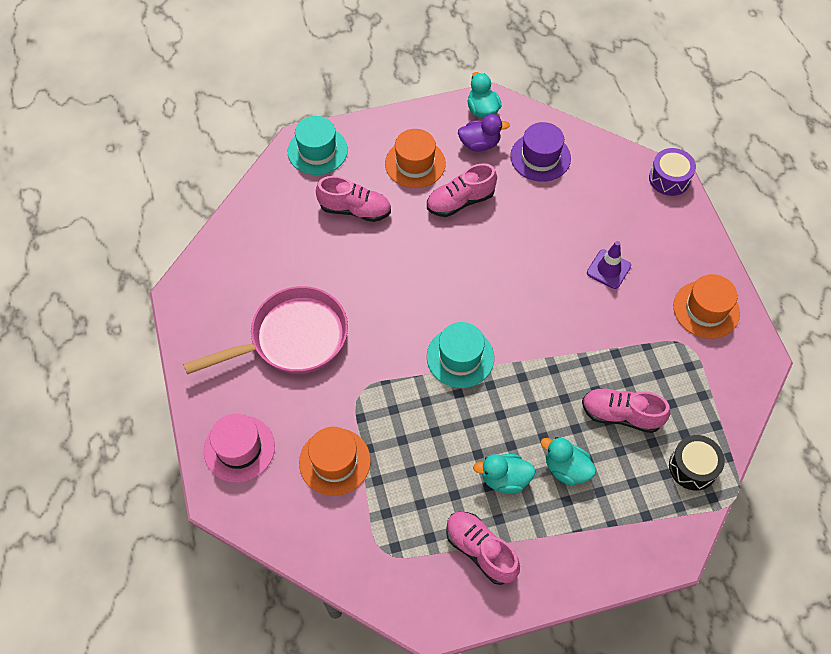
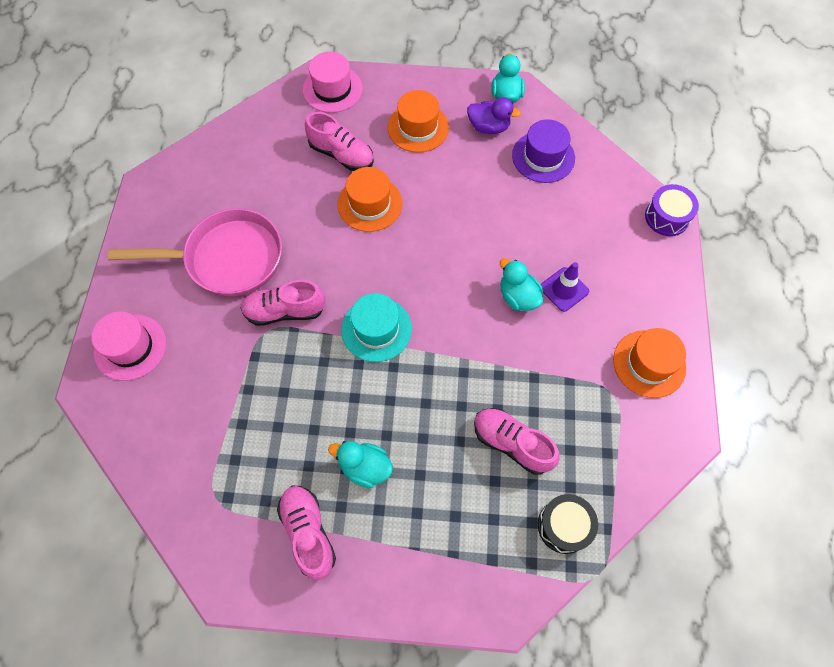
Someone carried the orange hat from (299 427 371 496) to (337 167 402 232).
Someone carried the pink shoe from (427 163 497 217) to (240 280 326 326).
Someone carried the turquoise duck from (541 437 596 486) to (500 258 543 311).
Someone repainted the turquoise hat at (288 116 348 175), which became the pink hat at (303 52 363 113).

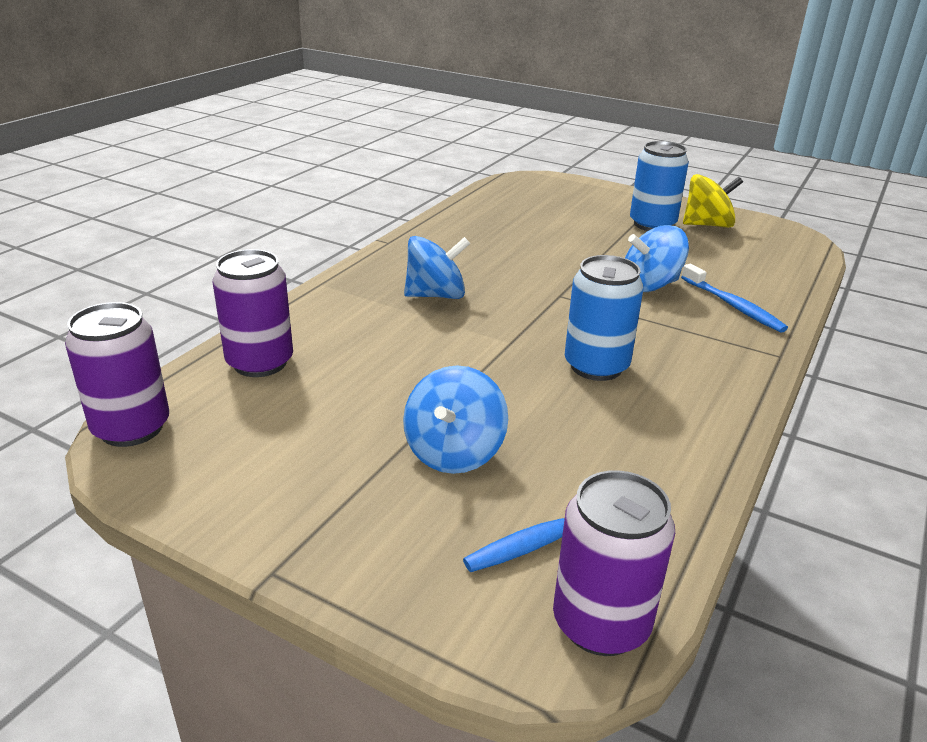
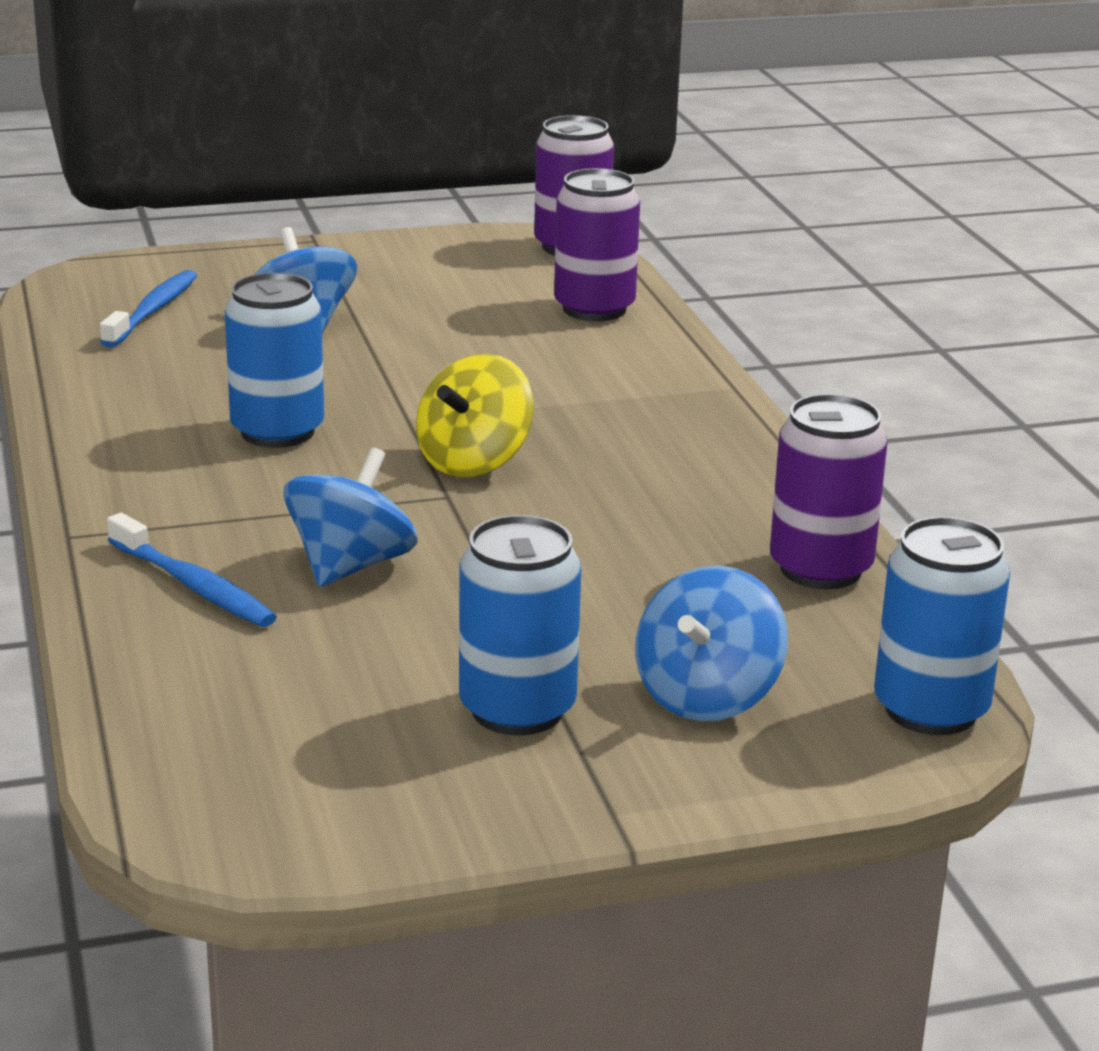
Someone put down the blue can at (874 517 1010 735).
Someone carried the blue spinning top from (404 236 470 299) to (635 566 788 721).
Someone carried the purple can from (553 470 675 656) to (770 394 888 589).
Someone carried the yellow spinning top from (683 174 743 228) to (416 354 534 477).
Someone rotated the blue toothbrush at (681 264 788 333) by 150 degrees counterclockwise.

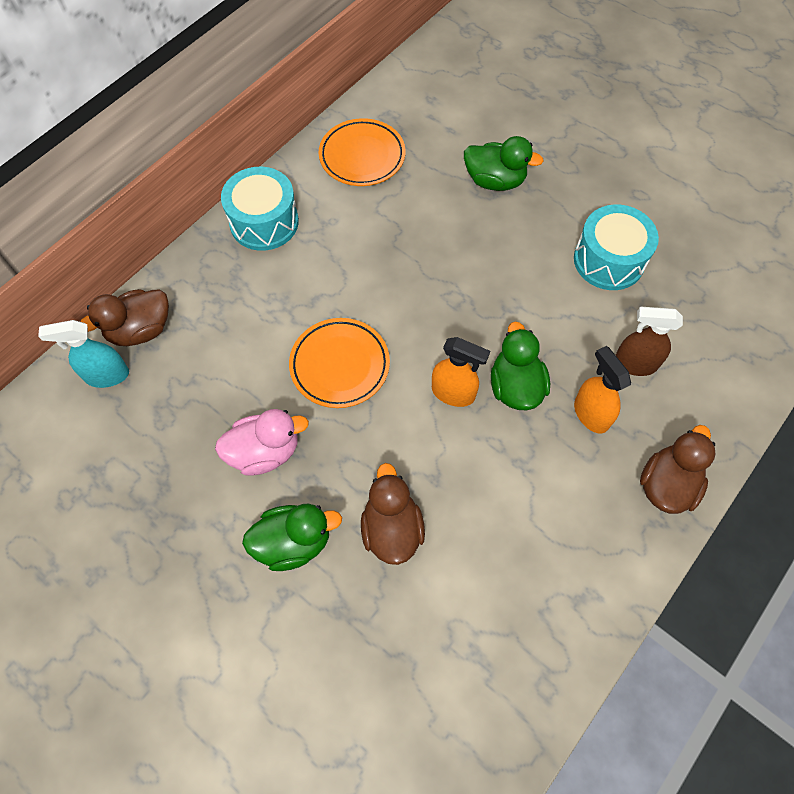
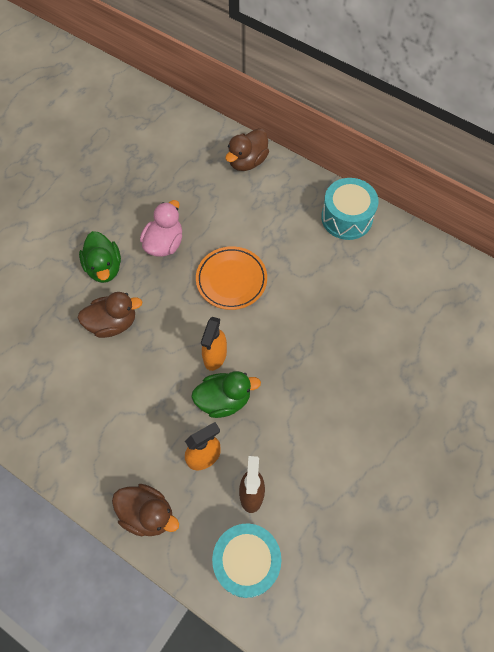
Someone took away the turquoise spray bottle at (38 320 129 388).
Someone took away the orange plate at (319 118 406 186).
Someone took away the green duck at (464 136 544 191).
Someone carried the turquoise drum from (574 204 659 290) to (212 523 281 598).
Someone rotated the brown duck at (80 289 169 346) by 105 degrees counterclockwise.
Someone rotated the pink duck at (215 409 309 476) by 135 degrees counterclockwise.

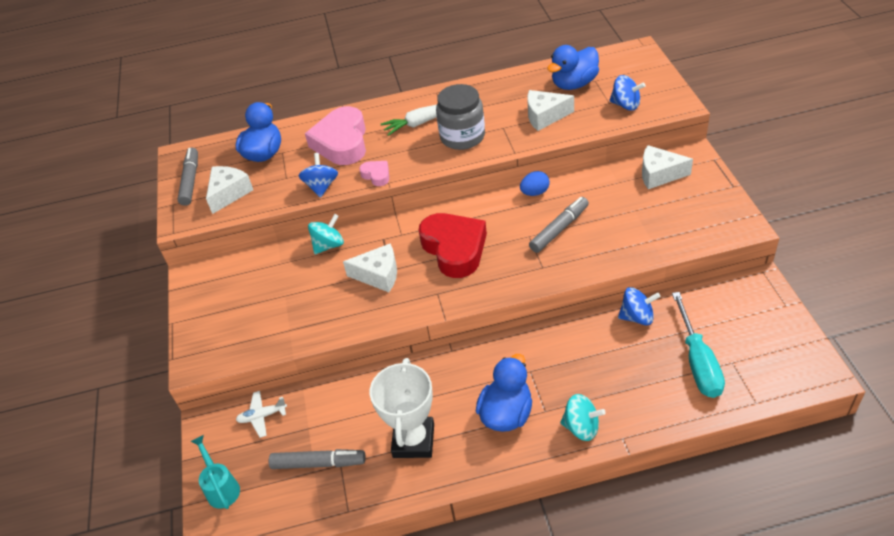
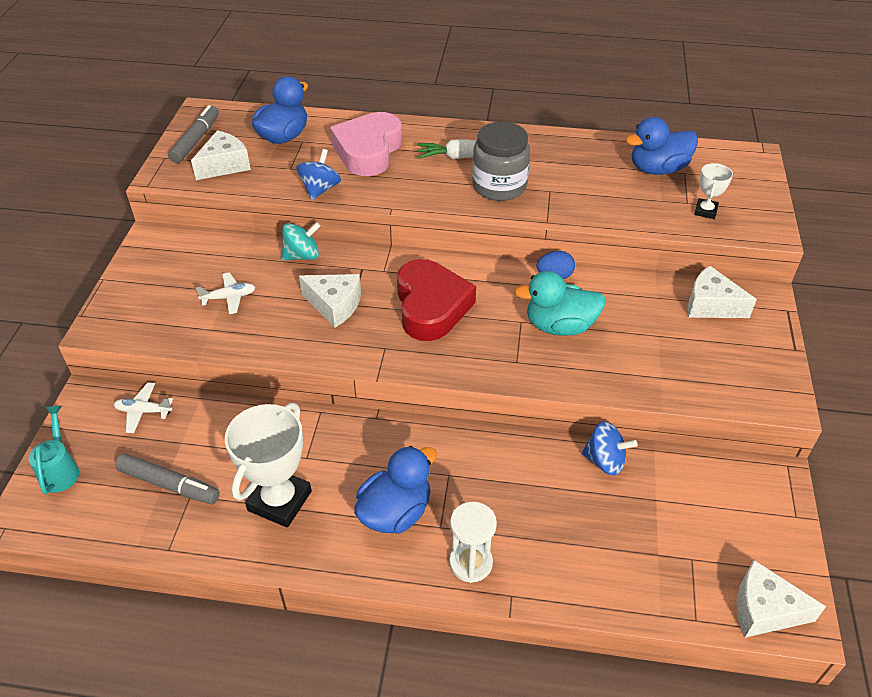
Someone took away the pink heart at (359 161 389 186).
Someone took away the turquoise screwdriver at (672 292 725 398).
Someone put down the white plane at (196 272 256 314).
Someone carried the white cheese from (528 90 574 131) to (737 560 826 638).
Someone swapped the grey marker at (529 197 589 253) for the turquoise duck at (514 271 606 336).
Someone swapped the turquoise spinning top at (560 394 606 441) for the white hourglass at (449 502 497 583).
Someone swapped the blue spinning top at (609 75 646 111) for the white trophy at (694 163 733 219).

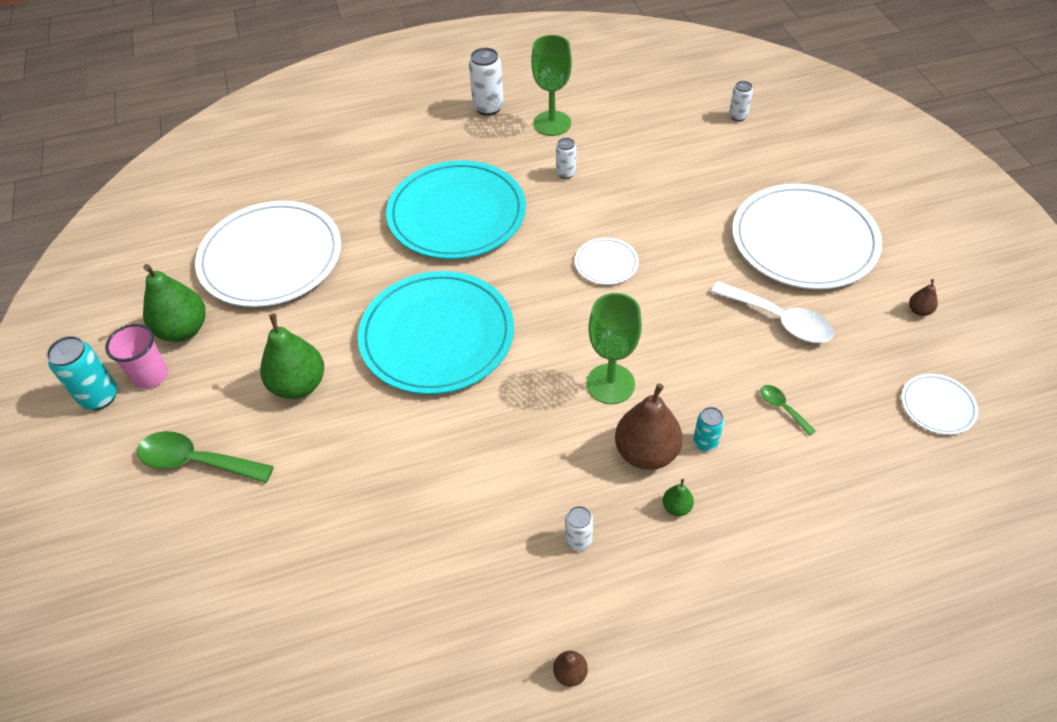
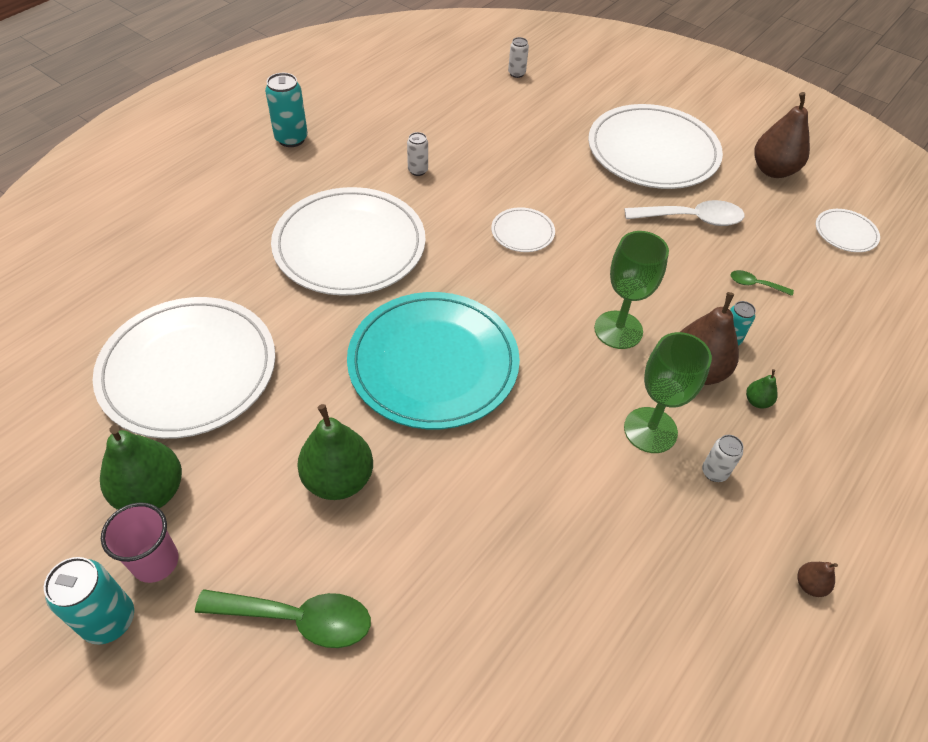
Someone carried the green goblet from (531 35 572 136) to (624 332 712 453).
Someone repainted the turquoise plate at (386 160 526 259), which became the white plate at (271 187 426 296).
Someone repainted the white can at (469 48 504 116), which became the turquoise can at (265 73 308 147).
Someone rotated the green spoon at (137 431 274 483) by 150 degrees counterclockwise.
Someone scaled the brown pear at (909 279 938 316) by 2.24.

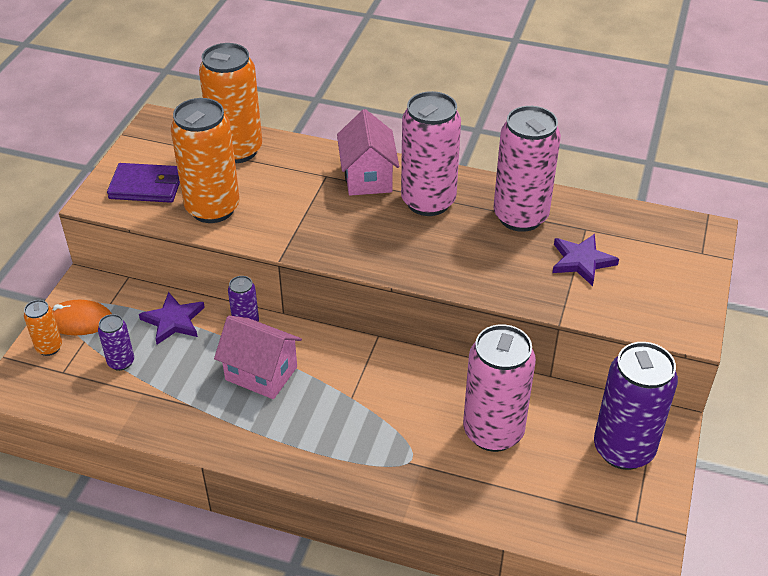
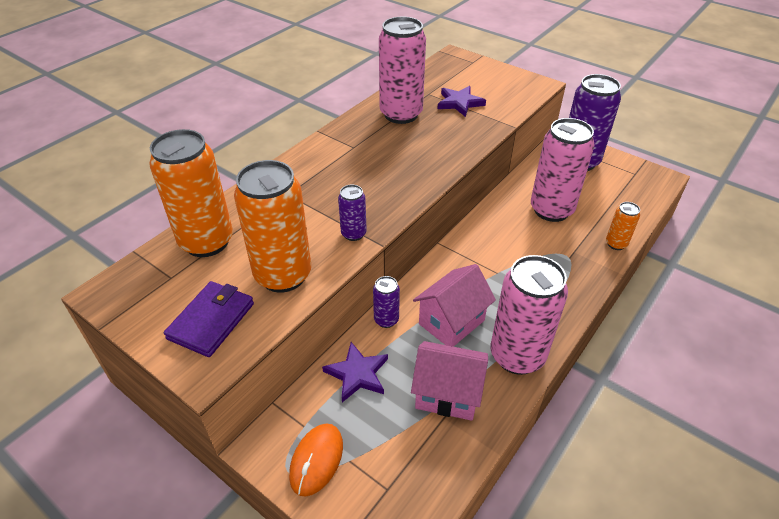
Someone carried the orange can from (24 300 62 356) to (606 202 640 250).
Someone carried the purple can from (98 314 134 371) to (338 185 367 241).
Someone carried the pink house from (337 109 399 196) to (411 341 488 421).
Someone carried the pink can from (401 91 461 216) to (490 255 568 375).

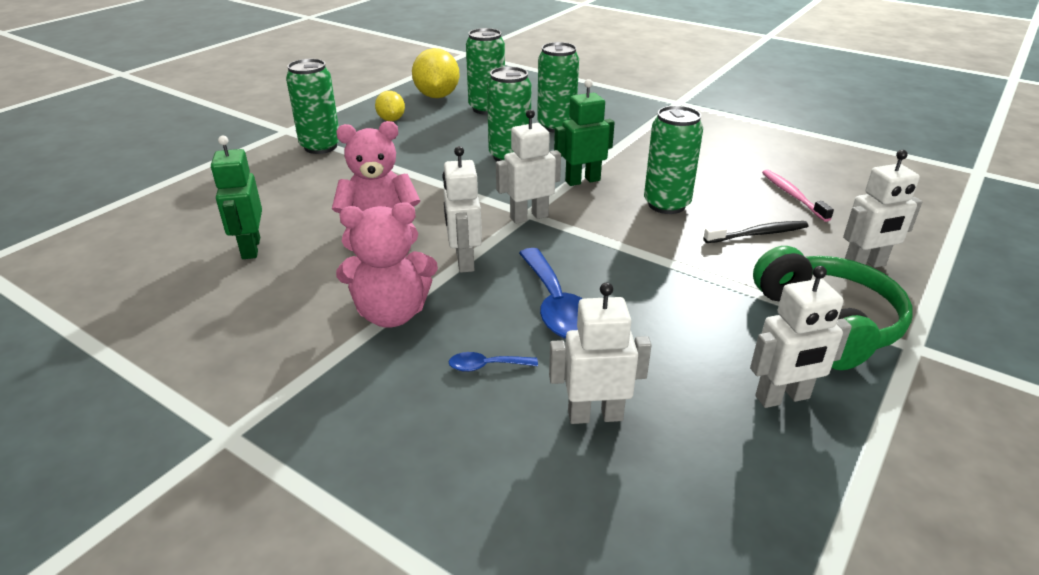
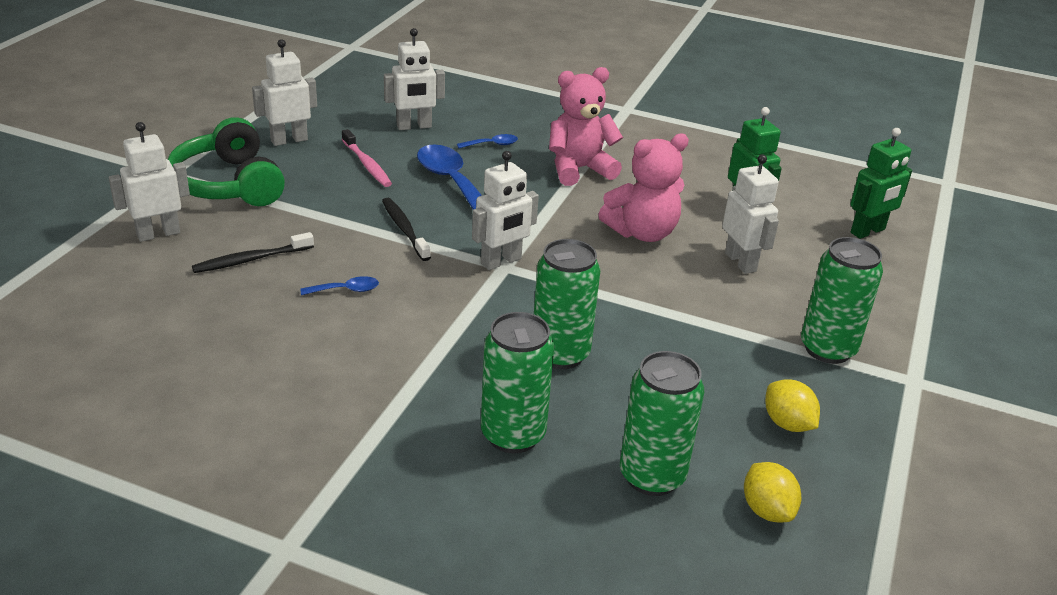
Someone put down the black toothbrush at (382 198 431 261).
Someone carried the white robot from (442 146 482 273) to (722 154 779 274).
Someone carried the green robot from (554 79 615 186) to (850 128 912 239).
Someone carried the pink toothbrush from (762 169 834 222) to (342 129 392 187).
Someone swapped the green can at (644 106 703 214) for the blue spoon at (300 276 379 295).
Someone scaled the yellow lemon at (412 48 460 98) by 0.58.

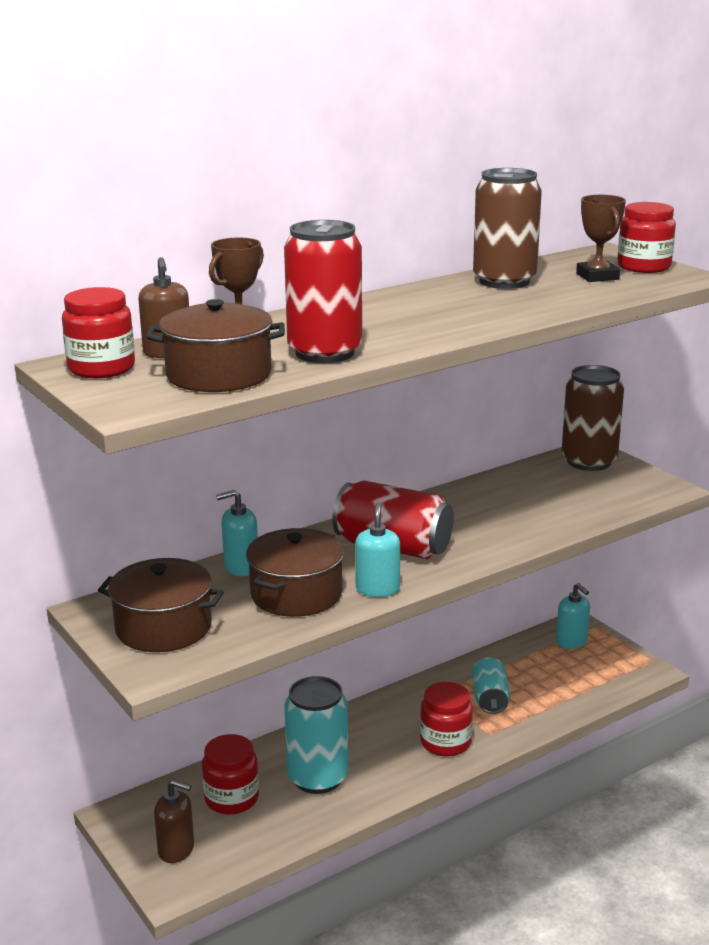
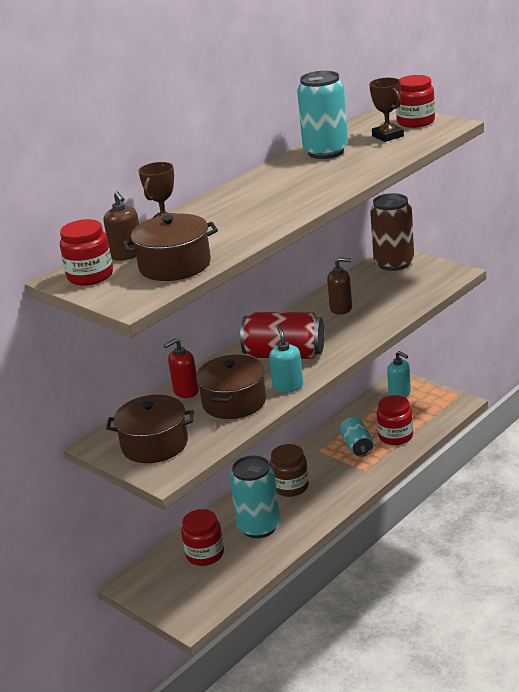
Someone took away the red can at (284 220 362 363).
Someone put down the brown jar at (270 444 309 497).
Someone carried the brown soap dispenser from (154 780 194 863) to (327 258 352 314).
Someone carried the red jar from (420 682 473 757) to (377 395 413 445).
Someone repainted the turquoise soap dispenser at (216 490 258 576), which became the red soap dispenser at (164 338 199 398).
Someone repainted the brown can at (473 168 542 289), which became the turquoise can at (297 71 348 159).

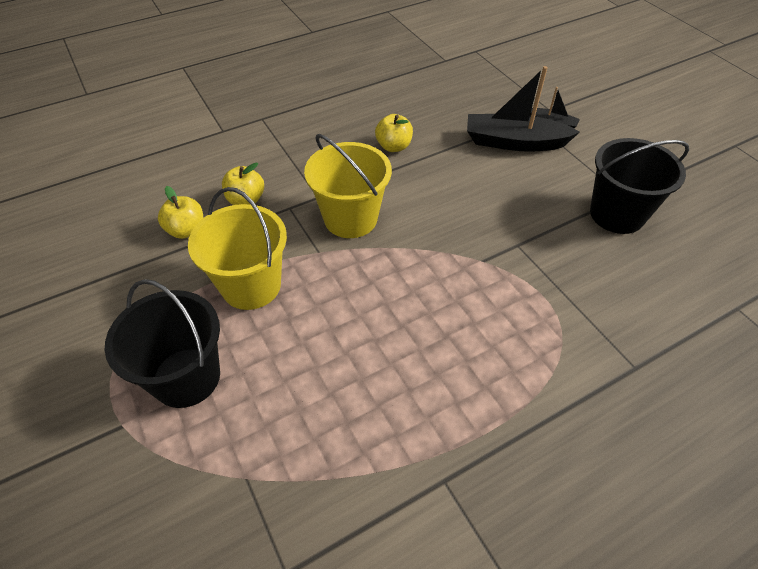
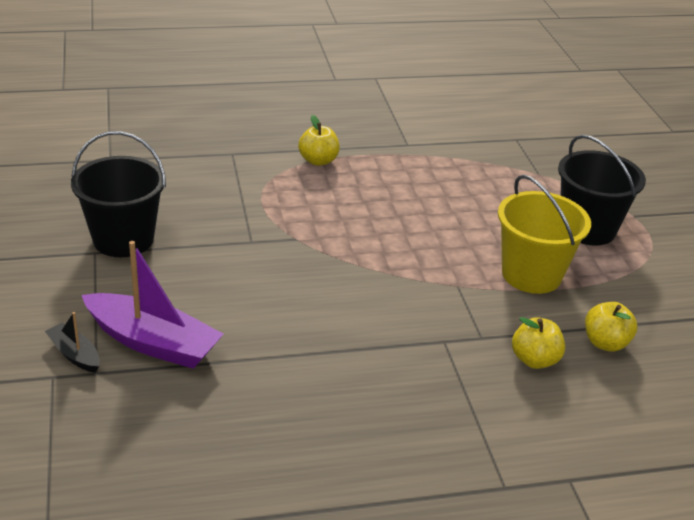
Someone took away the yellow bucket at (304 134 392 238).
Someone carried the yellow apple from (375 114 413 152) to (298 115 340 166).
Someone repainted the black boat at (467 66 580 152), which became the purple boat at (82 241 224 369).

